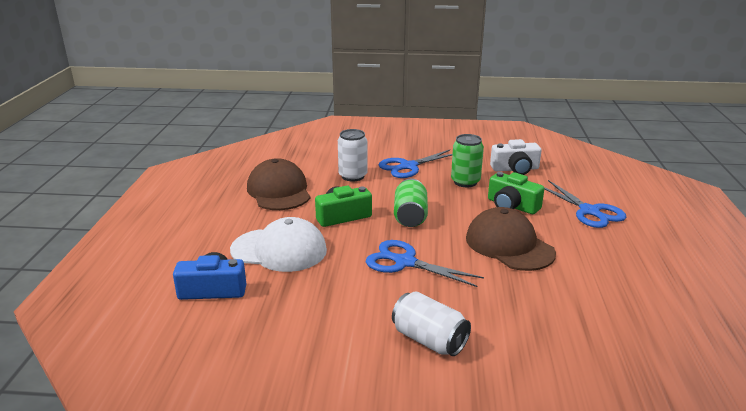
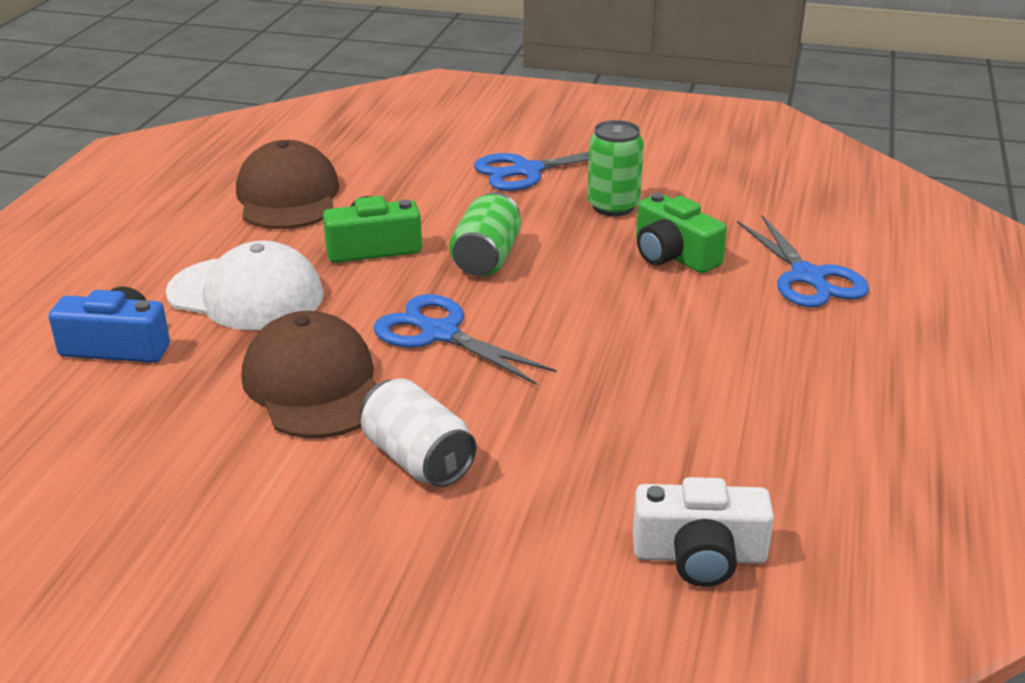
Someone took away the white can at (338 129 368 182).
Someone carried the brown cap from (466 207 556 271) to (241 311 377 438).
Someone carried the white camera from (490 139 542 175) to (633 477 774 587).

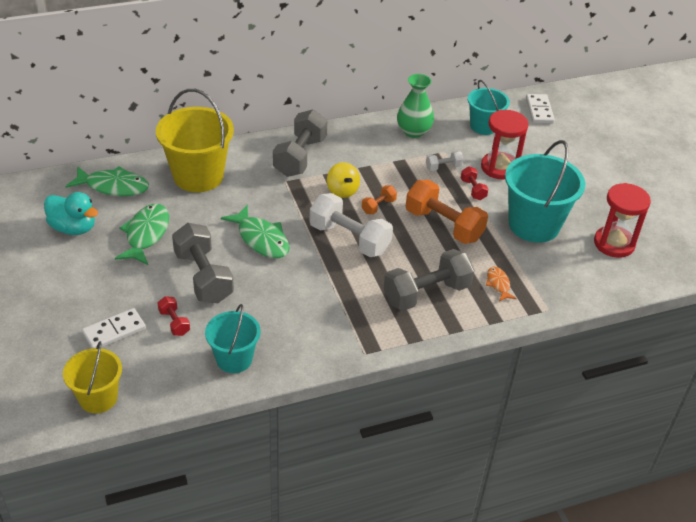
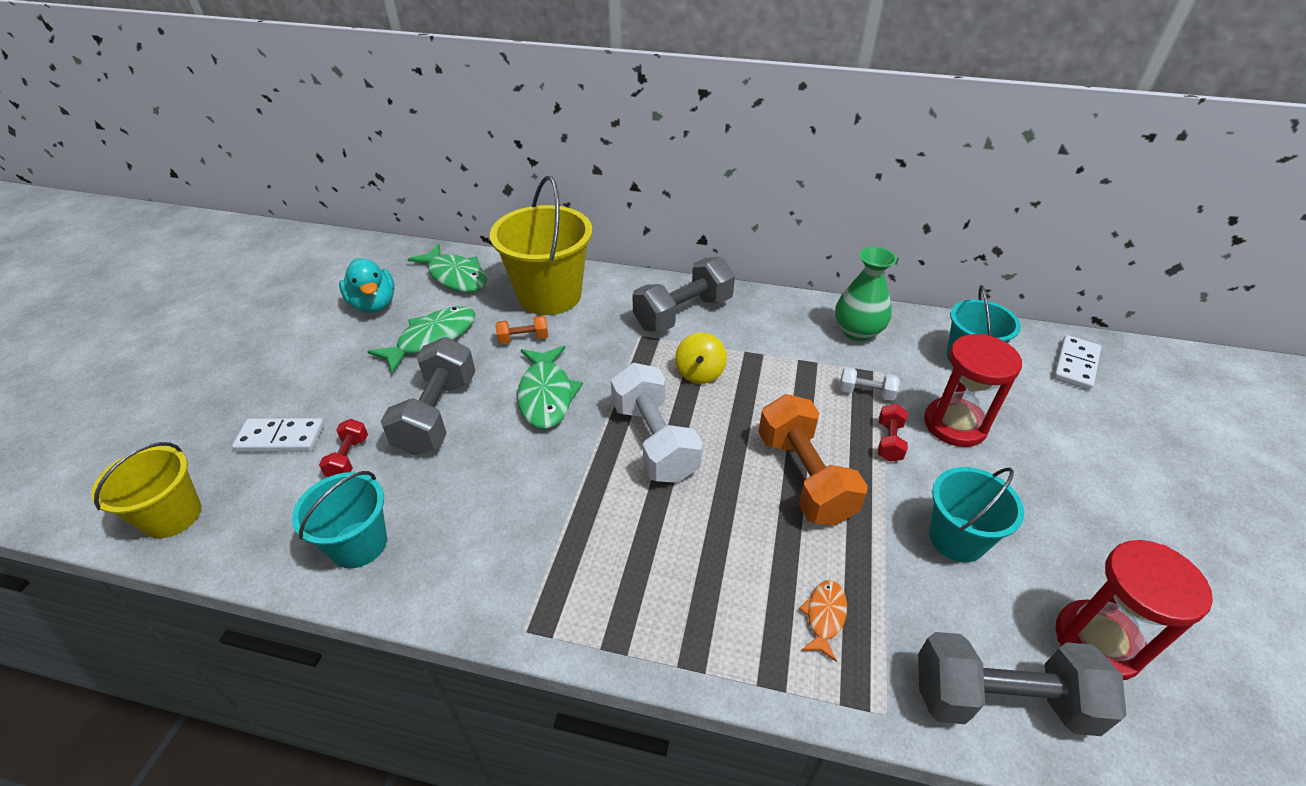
Someone carried the orange dumbbell from (362 185 397 214) to (496 316 548 344).
Someone carried the grey dumbbell from (384 249 474 311) to (918 632 1127 736).
Someone scaled the turquoise bucket at (505 140 585 243) by 0.60.

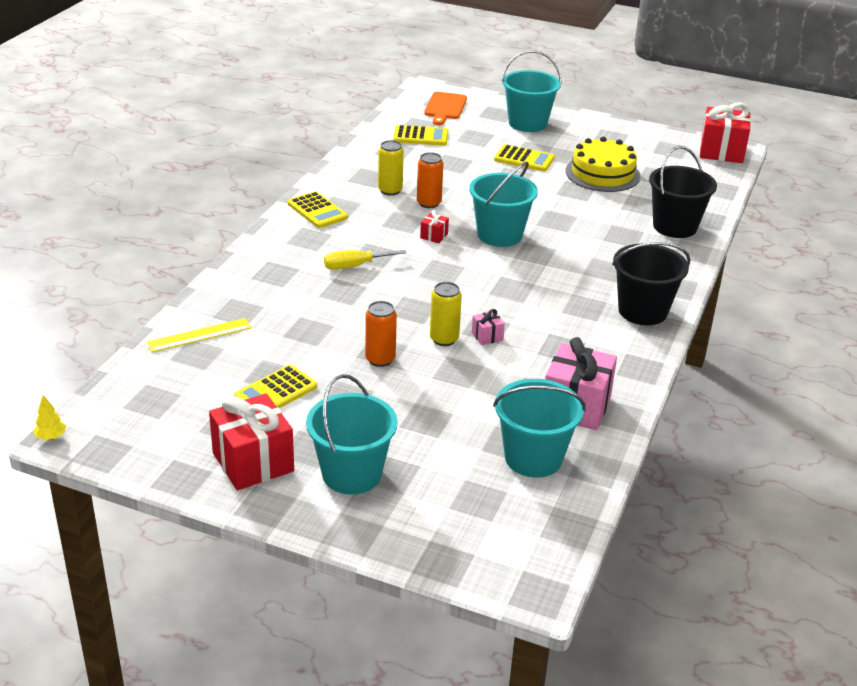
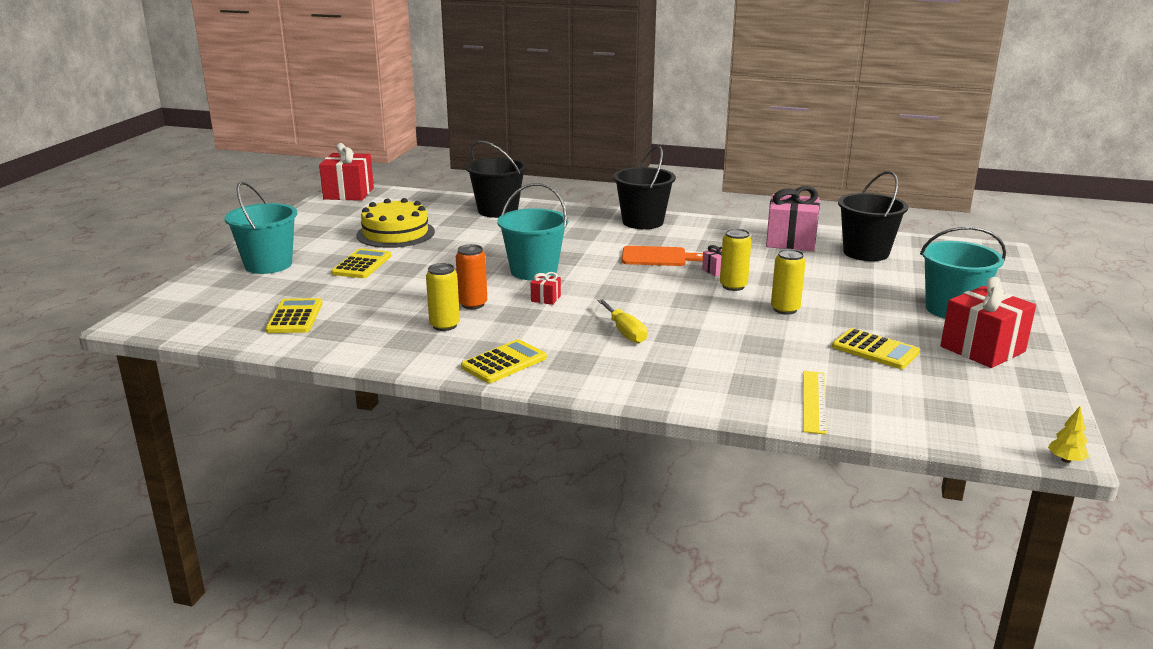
Someone carried the orange cutting board from (424 92 467 125) to (622 246 703 266).
Someone repainted the orange can at (365 301 397 367), which became the yellow can at (771 249 806 315).
Someone repainted the turquoise bucket at (493 379 585 478), which became the black bucket at (838 171 908 261).
Someone rotated the yellow ruler at (147 318 251 352) by 45 degrees clockwise.

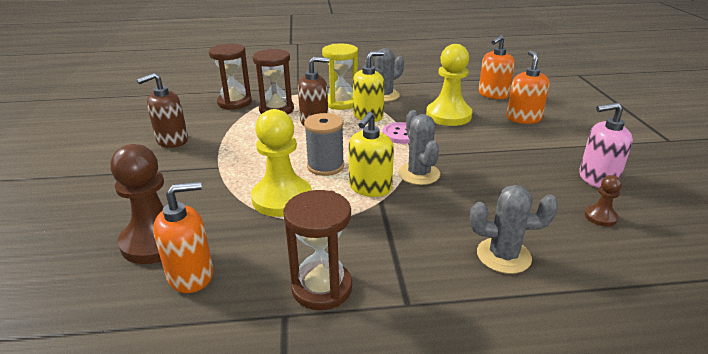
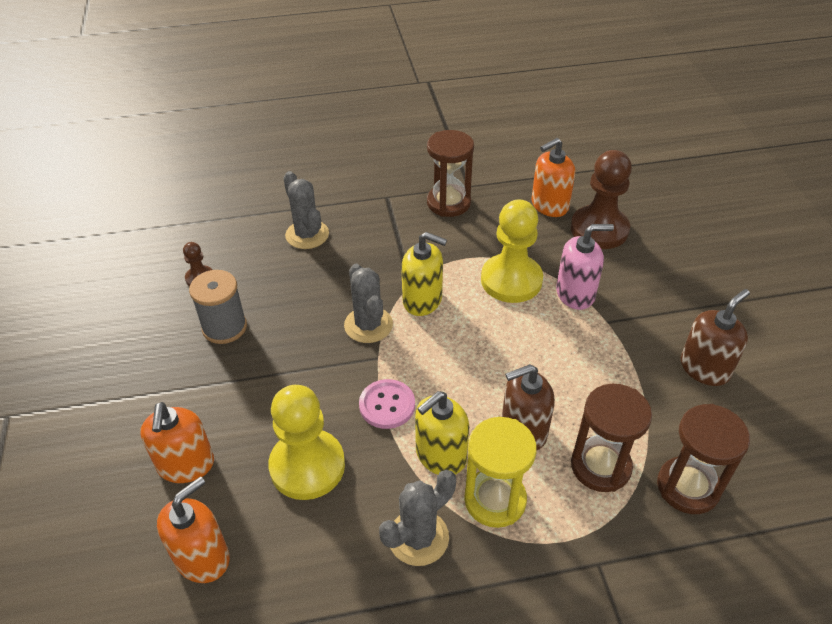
Someone carried the grey spool from (304 113 344 176) to (189 270 247 344).
Someone carried the pink soap dispenser from (579 102 633 188) to (556 224 614 310).
Someone rotated the yellow soap dispenser at (349 112 394 197) by 90 degrees clockwise.
Someone rotated the grey cactus at (470 185 558 274) by 60 degrees clockwise.

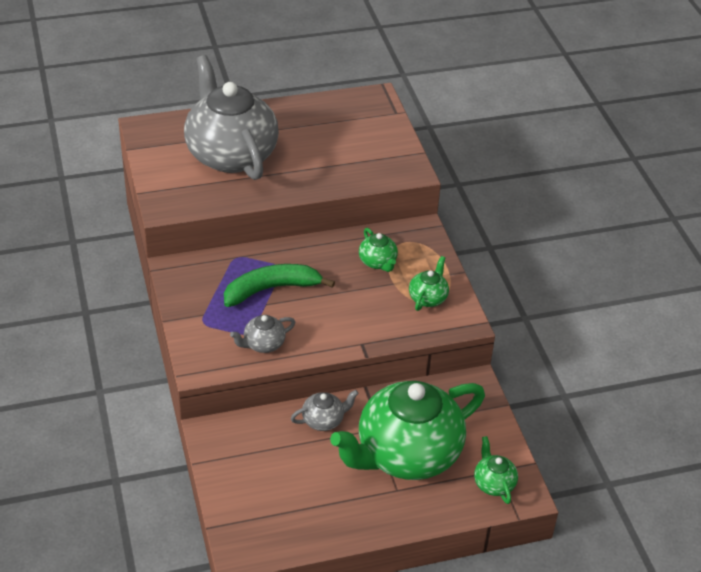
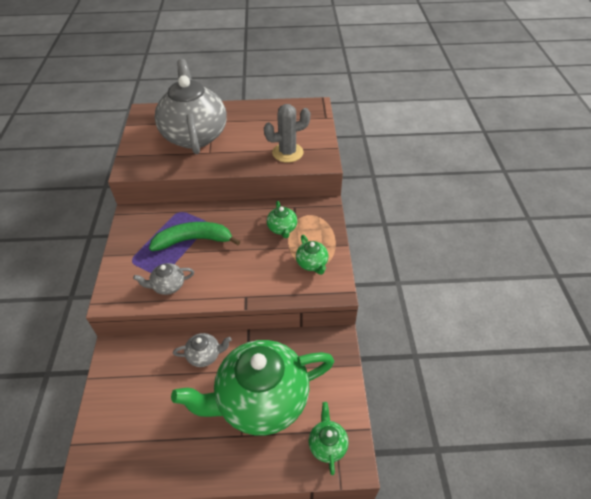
Someone put down the grey cactus at (264 104 310 163).
Someone rotated the green teapot at (409 256 449 311) by 120 degrees clockwise.

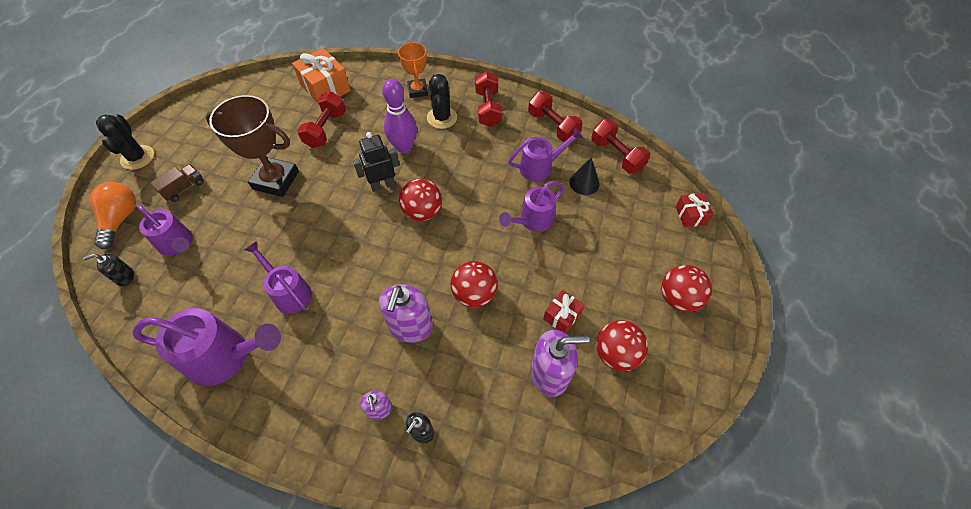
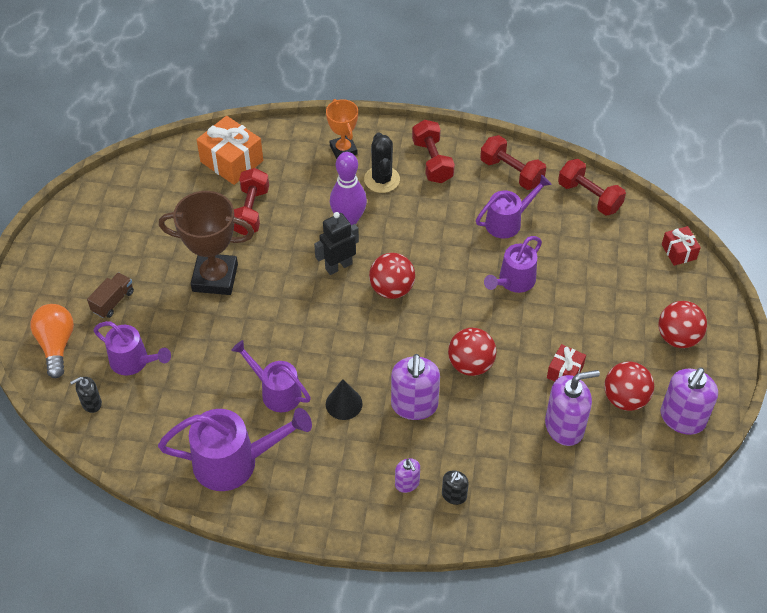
Someone took away the black cactus at (96 114 154 170).
Someone put down the purple soap dispenser at (661 367 718 435).
Someone carried the black cone from (569 158 600 195) to (326 379 363 420).

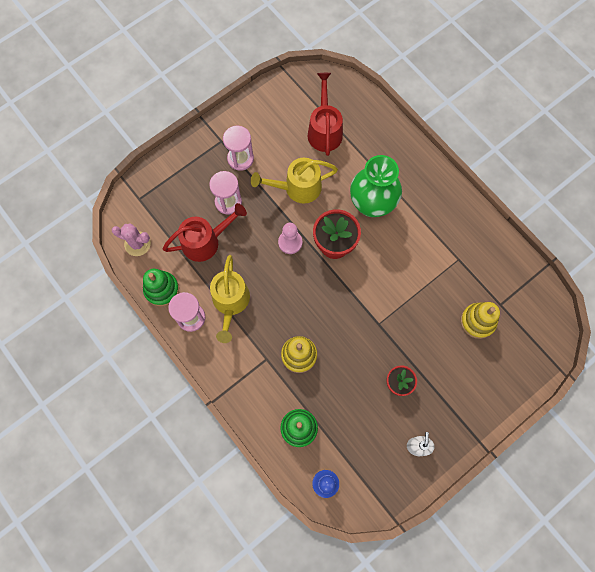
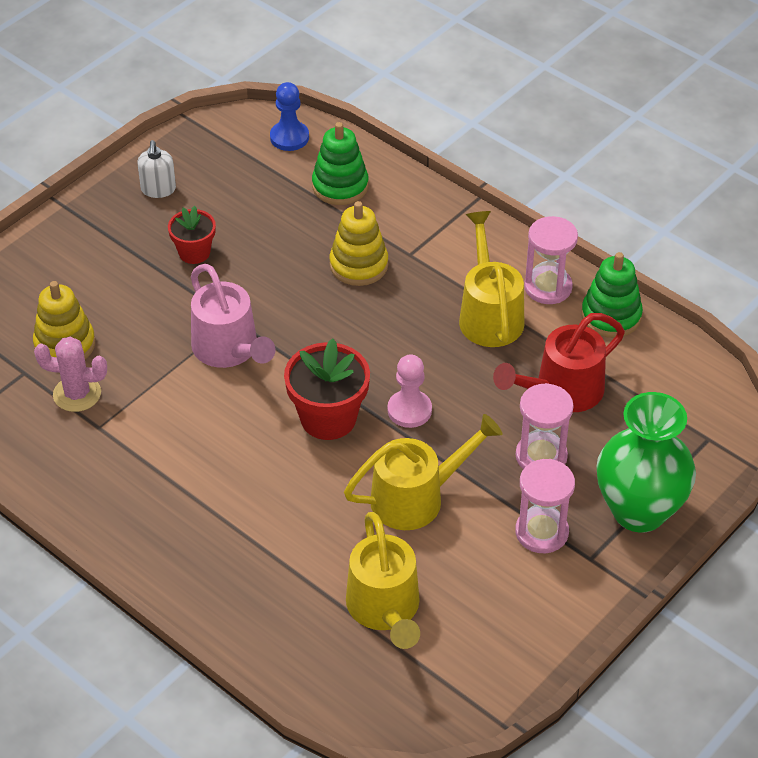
Someone put down the pink watering can at (191 264 275 368).
Someone carried the pink cactus from (112 223 151 256) to (34 337 107 412).
Someone carried the green vase from (350 155 402 217) to (597 392 696 532).
Someone repainted the red watering can at (308 73 343 156), which became the yellow watering can at (346 512 420 649).

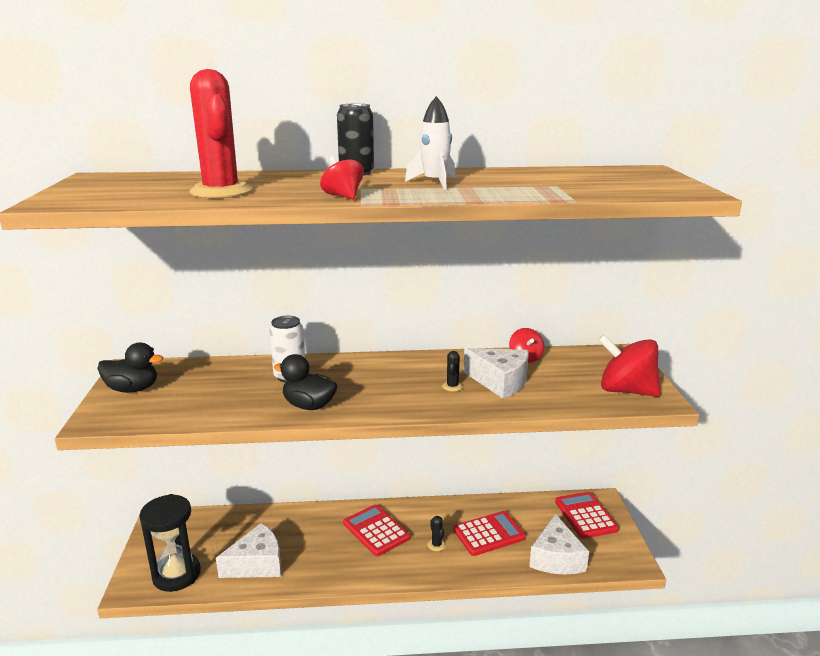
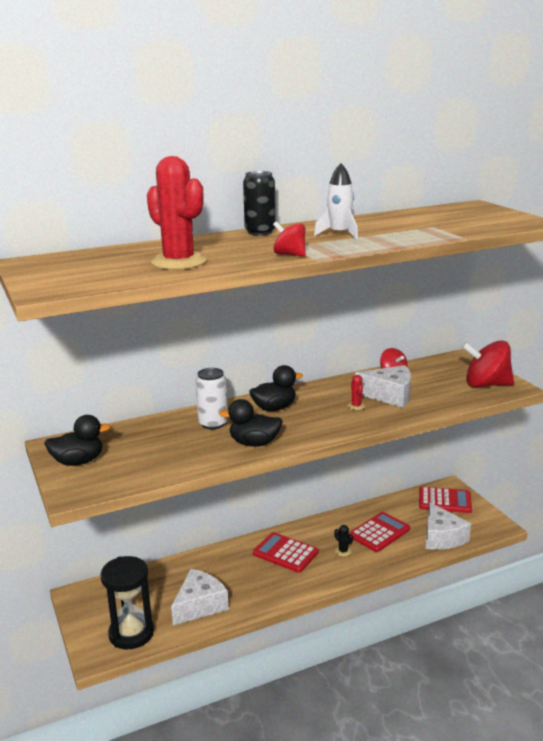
Someone put down the black duck at (249 365 303 411).
Someone repainted the black cactus at (442 351 463 391), which became the red cactus at (347 375 365 410).
Someone rotated the red calculator at (555 492 619 539) by 135 degrees clockwise.

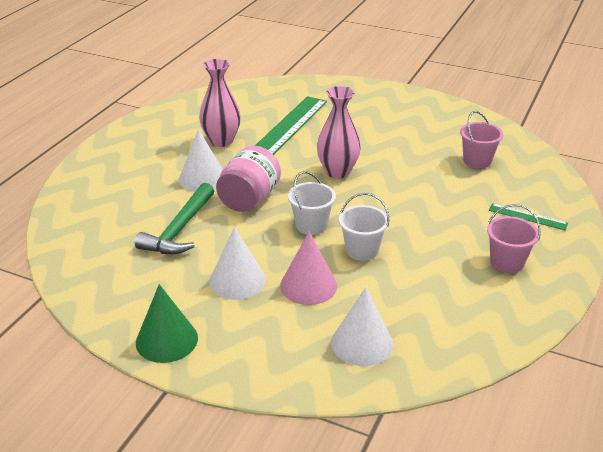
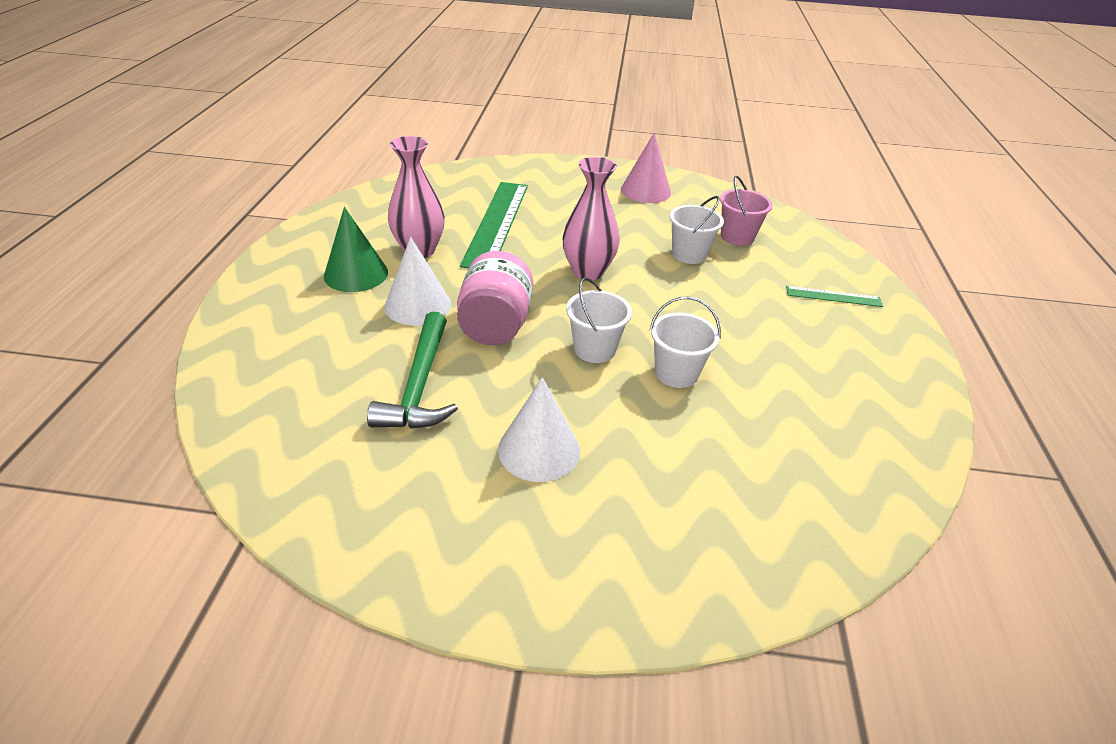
Someone took away the white cone at (331 287 394 366).
Someone took away the pink bucket at (487 204 541 273).
Someone put down the white bucket at (670 196 724 264).
Someone carried the green cone from (136 284 198 363) to (324 207 388 292).
Someone carried the pink cone from (280 232 337 305) to (621 133 671 203).

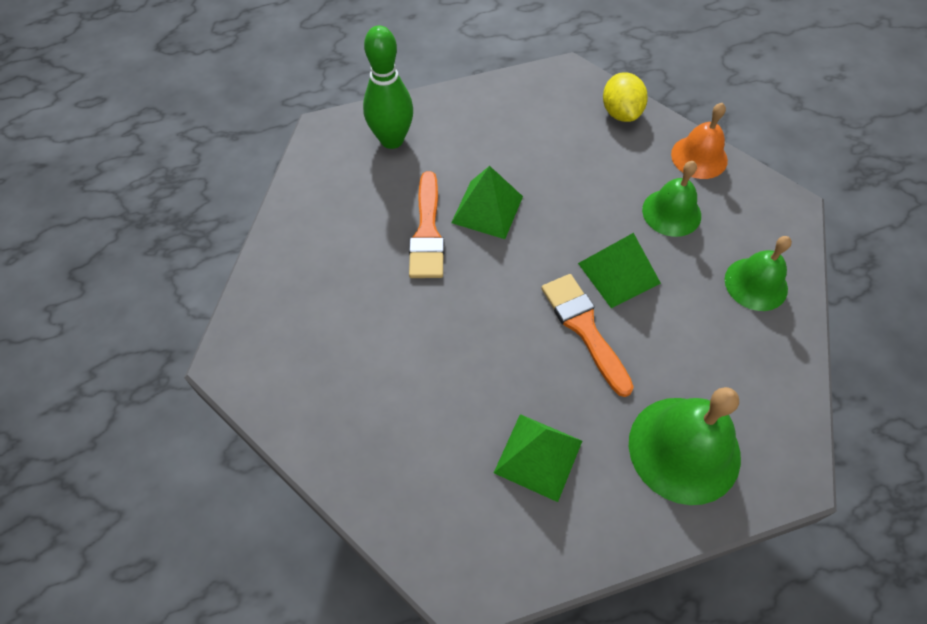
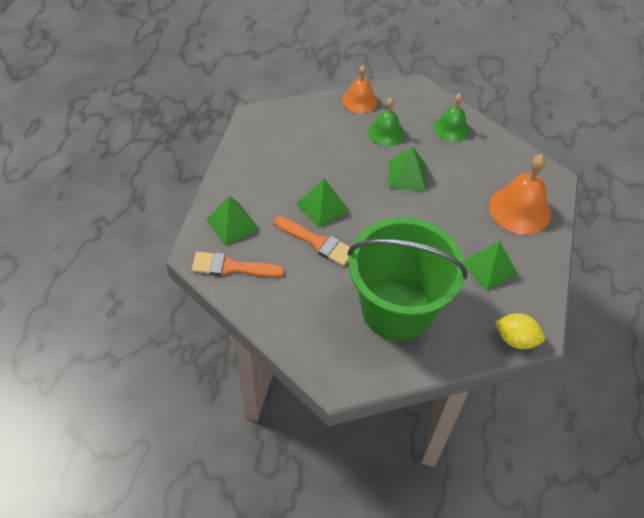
Someone put down the green bucket at (347 217 468 341).
Someone carried the orange brush from (541 274 634 397) to (192 252 284 277).
Someone carried the yellow lemon from (603 72 648 122) to (495 313 545 349).
Someone swapped the green bowling pin at (363 25 413 149) for the green pyramid at (206 196 259 246).
Someone repainted the green bell at (629 387 741 505), which became the orange bell at (489 155 551 235).

